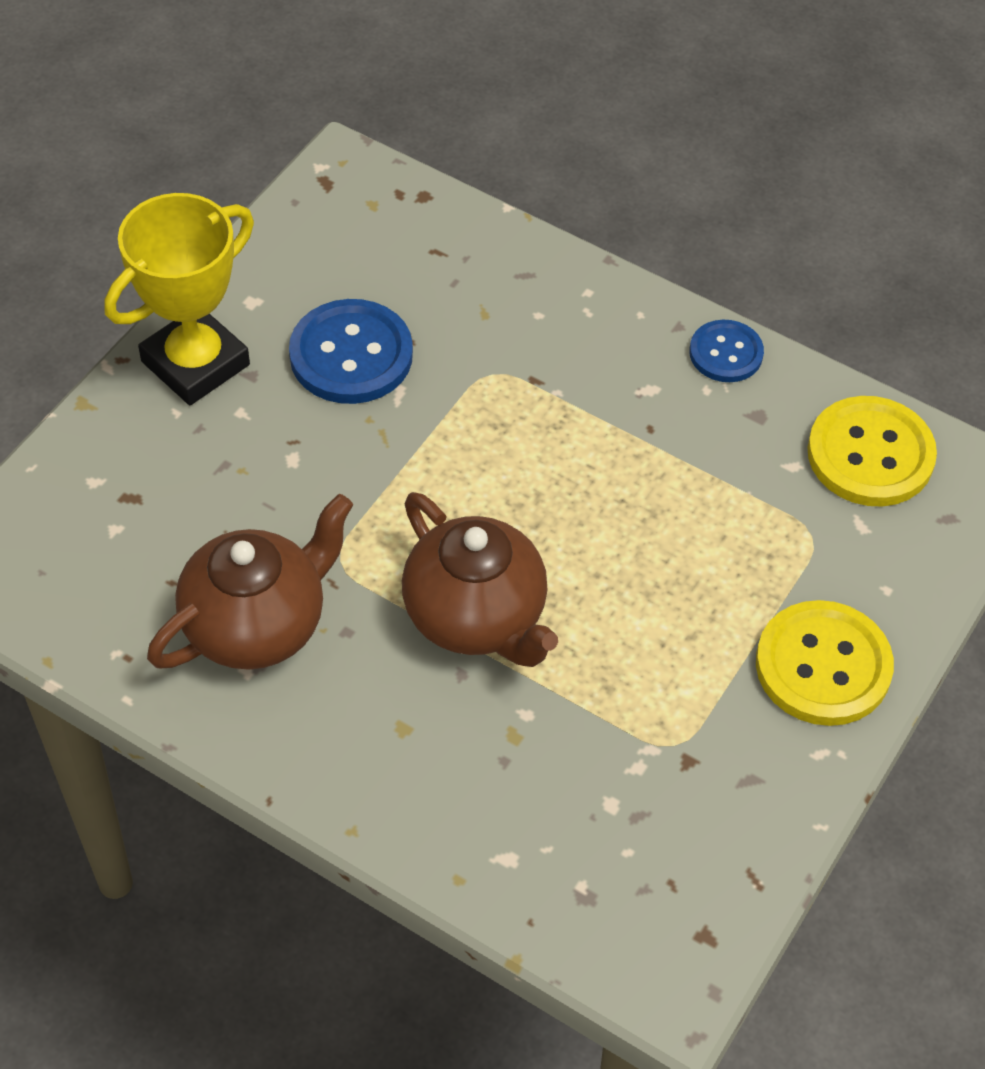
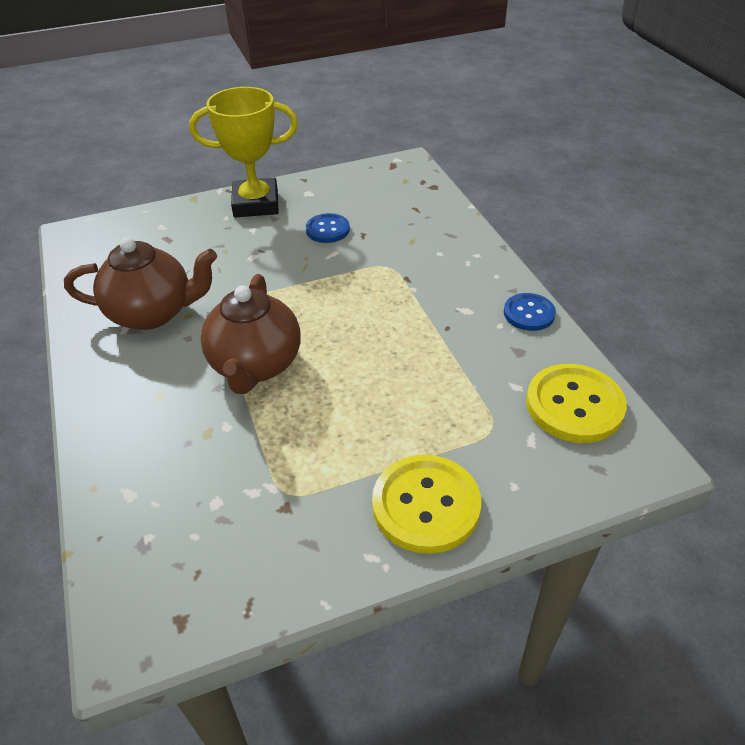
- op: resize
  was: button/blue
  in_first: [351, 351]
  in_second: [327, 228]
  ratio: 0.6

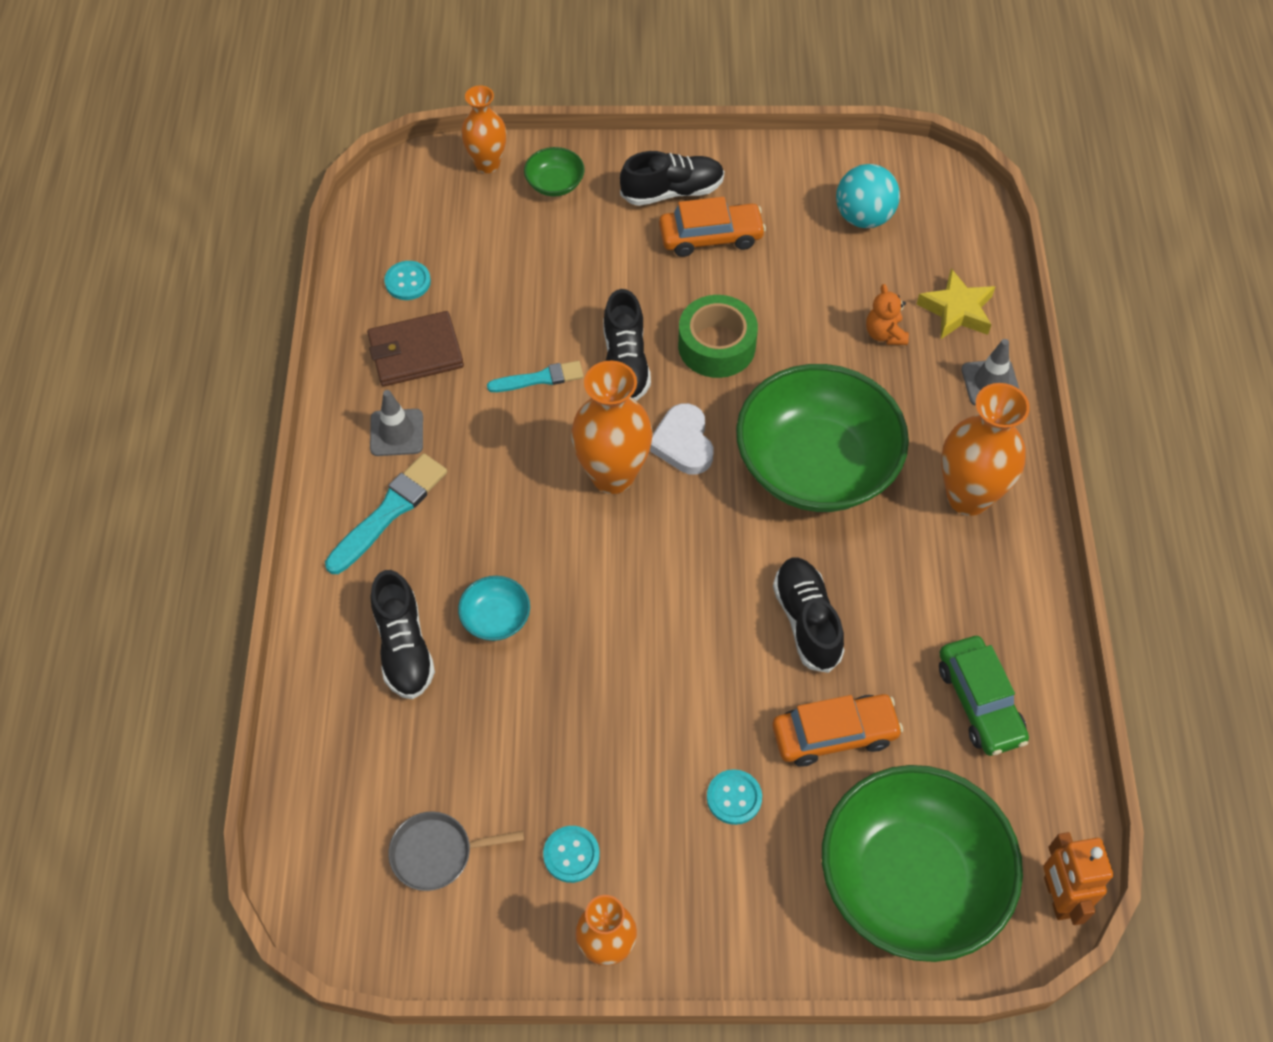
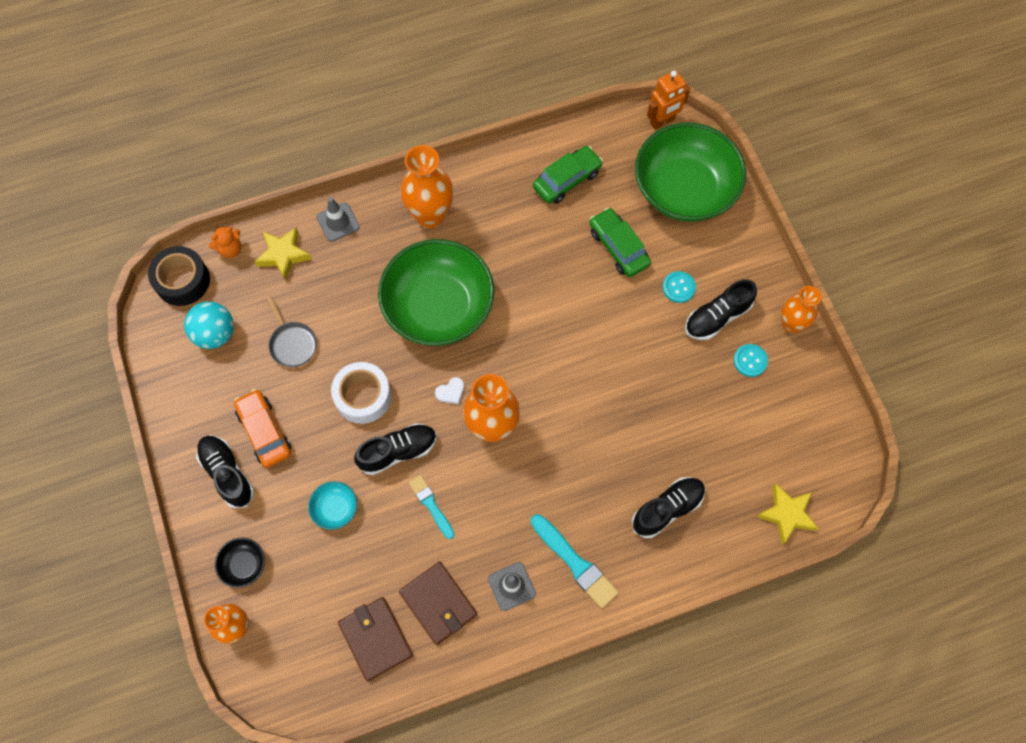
- op: recolor
  was: bowl/green
  now: bowl/black
  in_first: [554, 171]
  in_second: [240, 562]
- op: replace
  was: button/turquoise
  now: wallet/brown
  in_first: [407, 280]
  in_second: [375, 639]
- op: move
  was: teddy bear/orange
  in_first: [887, 314]
  in_second: [225, 242]
- op: recolor
  was: tape/green
  now: tape/white
  in_first: [718, 336]
  in_second: [361, 393]
- op: resize
  was: heart/white
  in_first: [681, 438]
  in_second: [450, 391]
  ratio: 0.59
- op: rotate
  was: brush/turquoise
  in_first: [386, 514]
  in_second: [575, 561]
  clockwise: -150
- op: move
  was: shoe/black
  in_first: [808, 615]
  in_second: [721, 309]
- op: move
  was: bowl/turquoise
  in_first: [494, 608]
  in_second: [332, 505]
- op: recolor
  was: car/orange
  now: car/green
  in_first: [837, 730]
  in_second: [620, 242]
- op: move
  was: pan/grey
  in_first: [456, 851]
  in_second: [291, 331]
- op: insert
  now: tape/black
  in_second: [179, 276]
- op: insert
  now: star/yellow
  in_second: [788, 514]

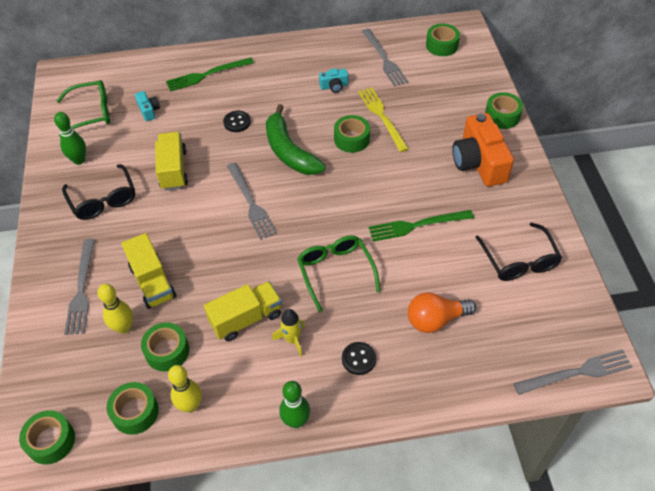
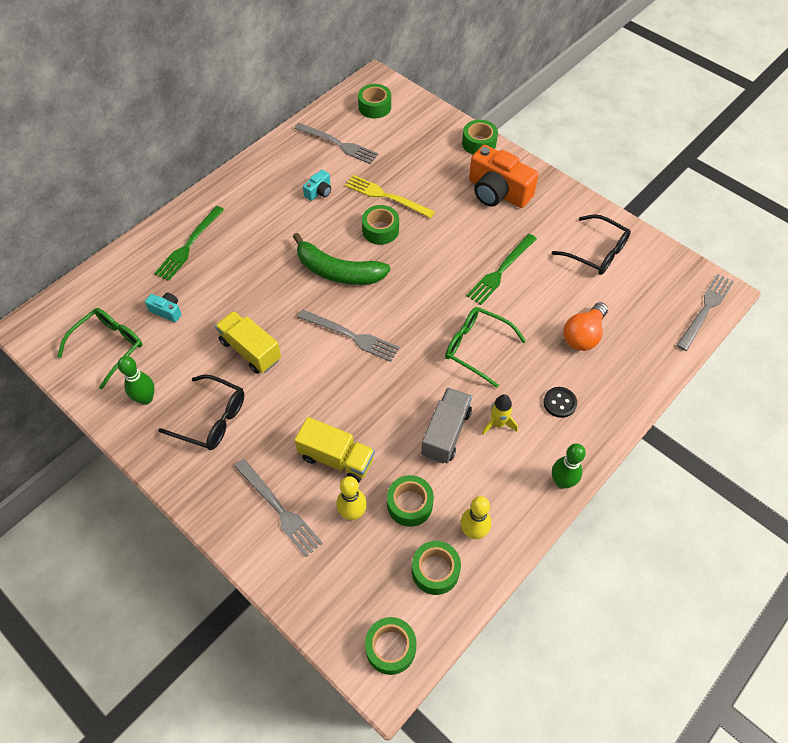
- op: delete
  was: button/black
  in_first: [237, 121]
- op: recolor
  was: truck/yellow
  now: truck/grey
  in_first: [243, 311]
  in_second: [446, 425]

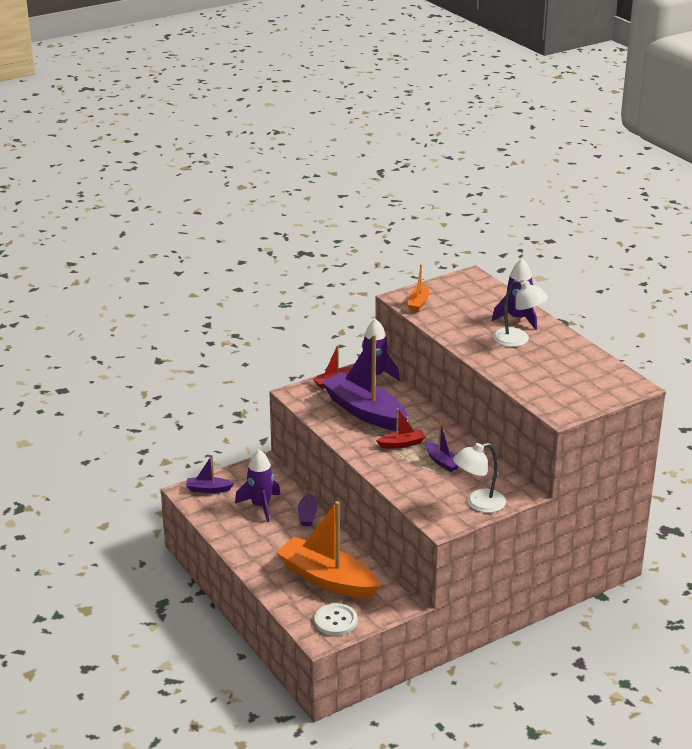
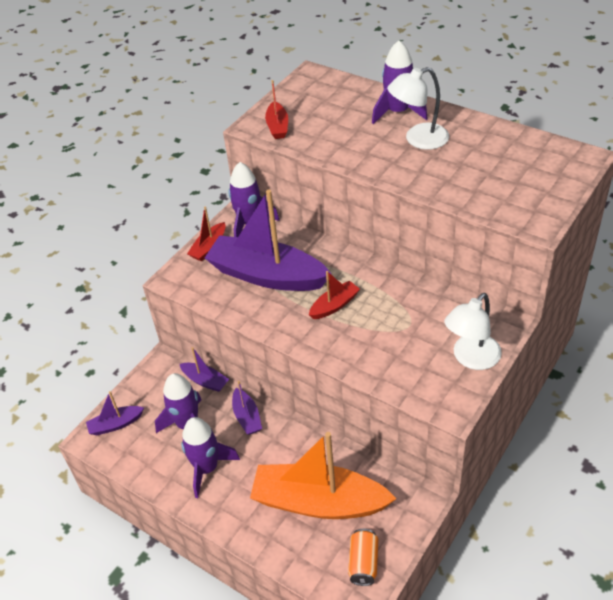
- op: recolor
  was: boat/orange
  now: boat/red
  in_first: [418, 288]
  in_second: [276, 109]
- op: rotate
  was: lamp/white
  in_first: [520, 313]
  in_second: [418, 108]
  clockwise: 150
- op: move
  was: boat/purple
  in_first: [442, 447]
  in_second: [204, 369]
- op: replace
  was: button/white
  now: can/orange
  in_first: [336, 619]
  in_second: [363, 557]
- op: insert
  now: rocket/purple
  in_second: [210, 457]

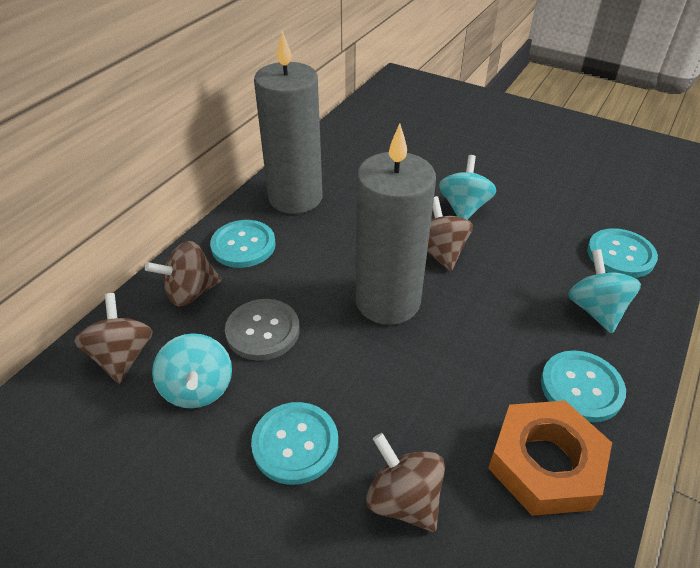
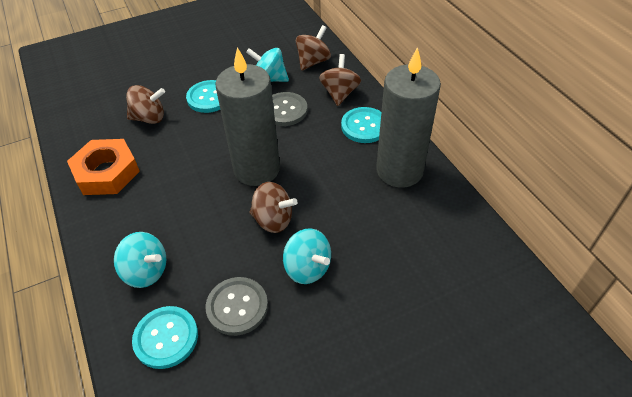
- op: rotate
  was: spinning top/brown
  in_first: [113, 338]
  in_second: [313, 48]
  clockwise: -75
- op: delete
  was: button/turquoise
  in_first: [583, 386]
- op: insert
  now: button/grey
  in_second: [236, 306]

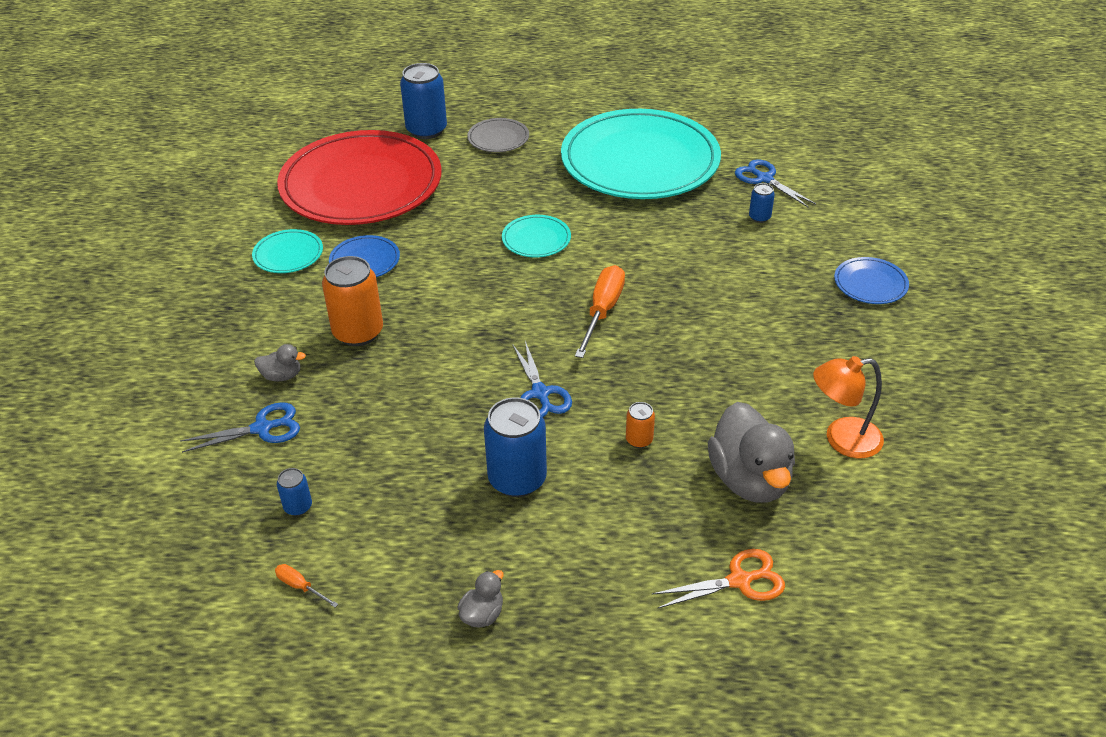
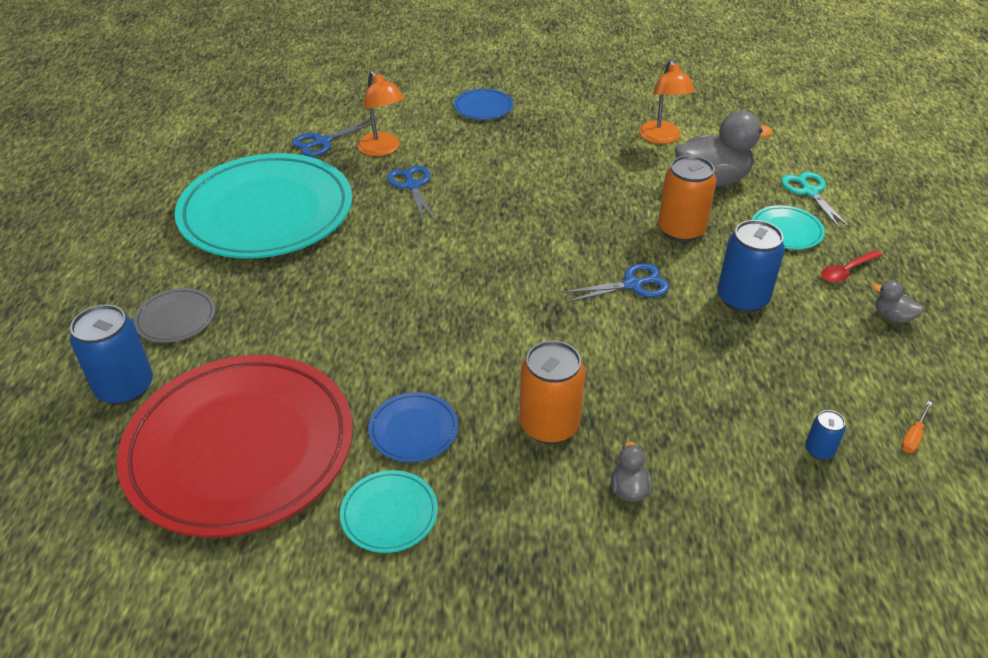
- op: replace
  was: can/blue
  now: lamp/orange
  in_first: [762, 203]
  in_second: [380, 113]
- op: move
  was: plate/turquoise
  in_first: [536, 236]
  in_second: [788, 227]
- op: delete
  was: screwdriver/orange
  in_first: [600, 311]
- op: move
  was: scissors/blue
  in_first: [240, 427]
  in_second: [411, 193]
- op: resize
  was: can/orange
  in_first: [640, 425]
  in_second: [687, 198]
  ratio: 2.07
- op: recolor
  was: scissors/orange
  now: scissors/turquoise
  in_first: [718, 579]
  in_second: [816, 200]
- op: insert
  now: spoon/red
  in_second: [852, 266]

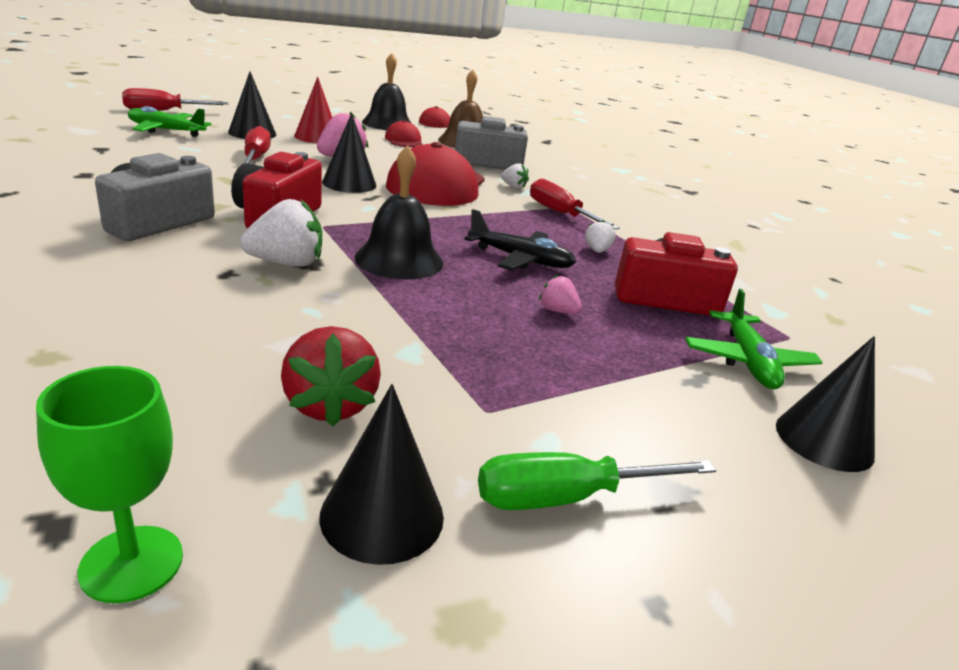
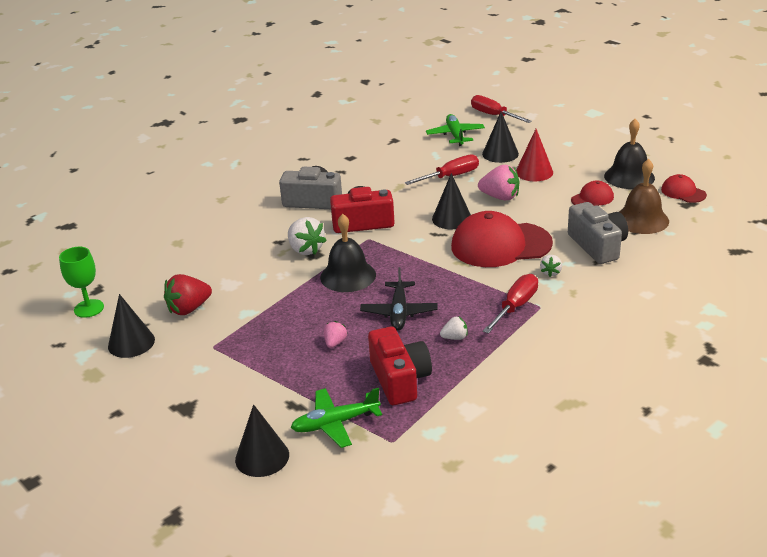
- op: delete
  was: screwdriver/green
  in_first: [597, 481]

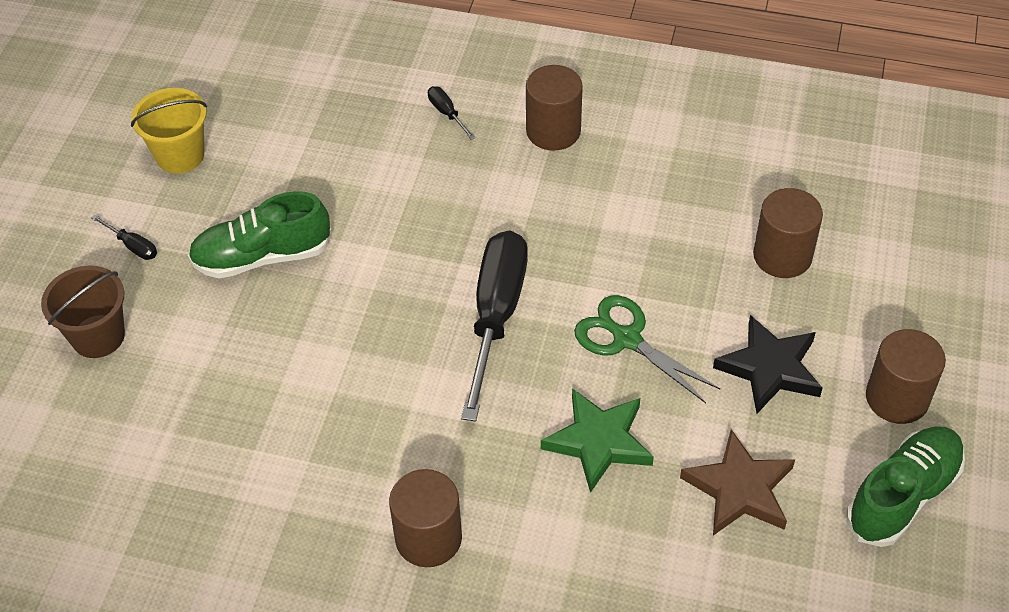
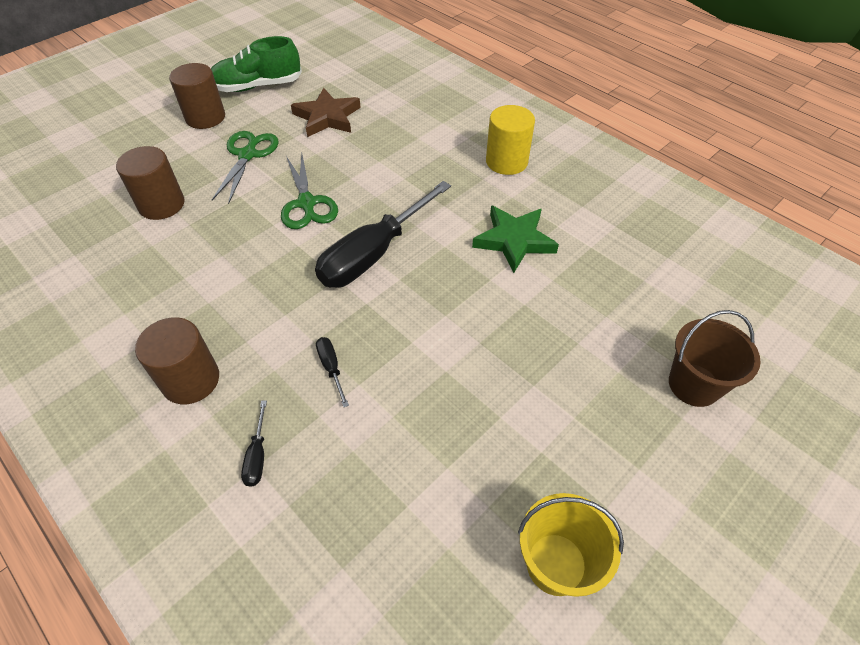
- op: delete
  was: shoe/green
  in_first: [260, 234]
- op: move
  was: screwdriver/black
  in_first: [124, 237]
  in_second: [332, 372]
- op: replace
  was: star/black
  now: scissors/green
  in_first: [768, 364]
  in_second: [245, 167]
- op: move
  was: star/green
  in_first: [597, 440]
  in_second: [515, 239]
- op: recolor
  was: cylinder/brown
  now: cylinder/yellow
  in_first: [425, 518]
  in_second: [510, 140]

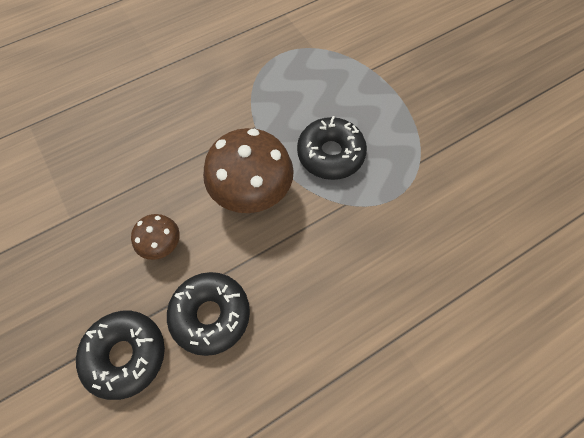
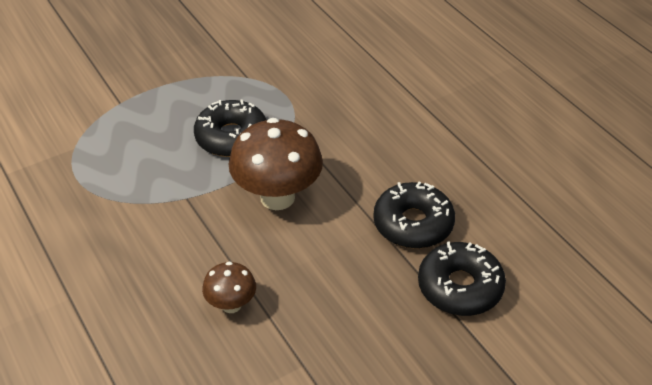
- op: move
  was: mushroom/brown
  in_first: [155, 237]
  in_second: [229, 287]

